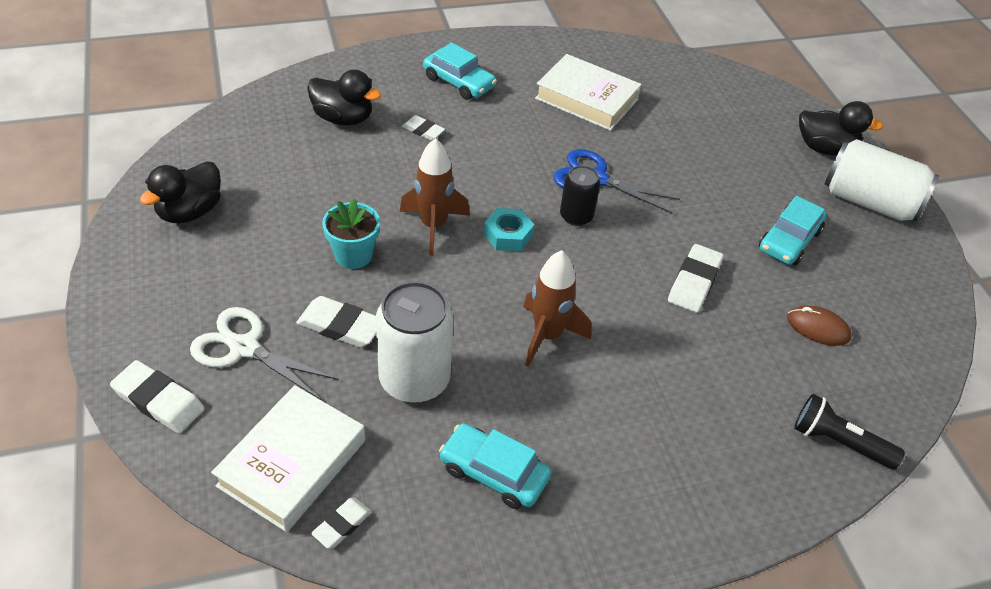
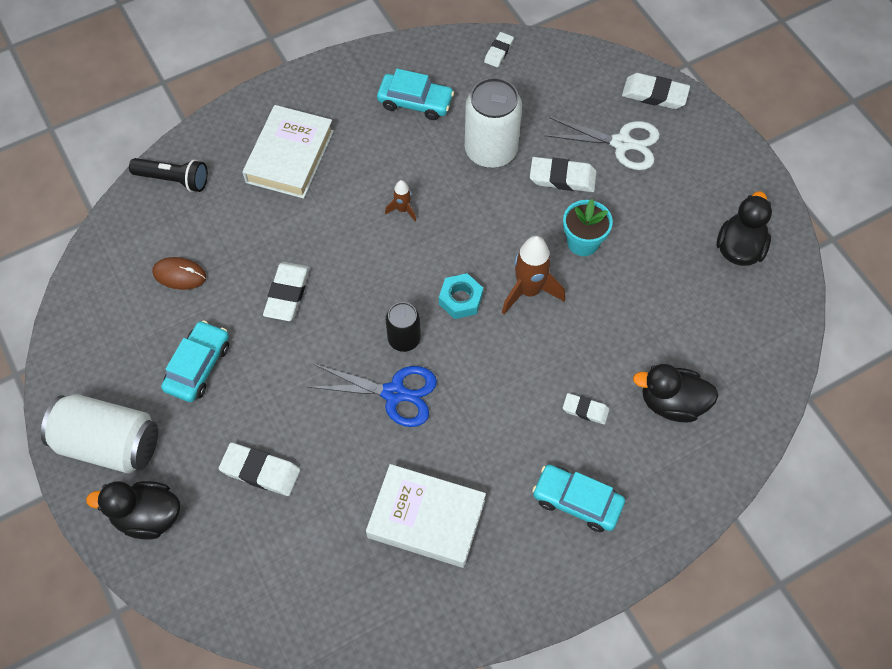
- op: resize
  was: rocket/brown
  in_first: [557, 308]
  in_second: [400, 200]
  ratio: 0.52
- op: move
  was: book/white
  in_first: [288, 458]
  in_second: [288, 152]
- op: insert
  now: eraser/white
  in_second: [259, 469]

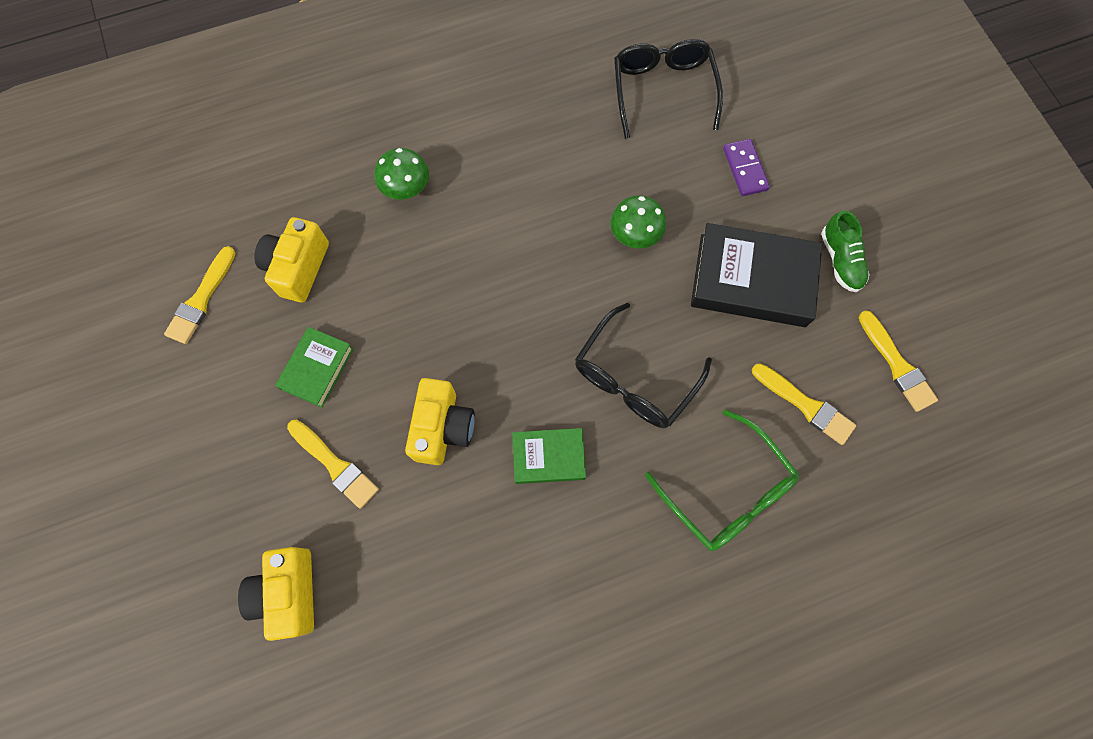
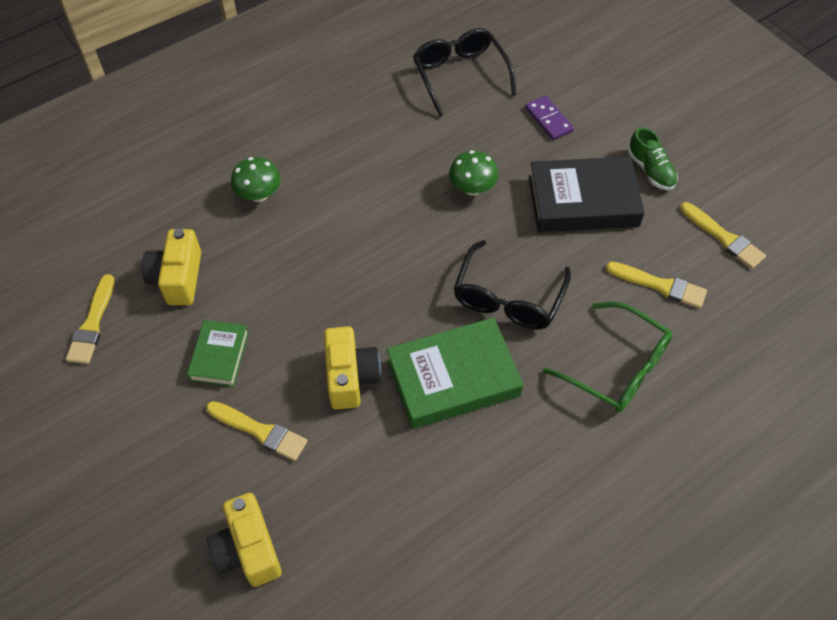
- op: resize
  was: book/green
  in_first: [549, 456]
  in_second: [455, 373]
  ratio: 1.78

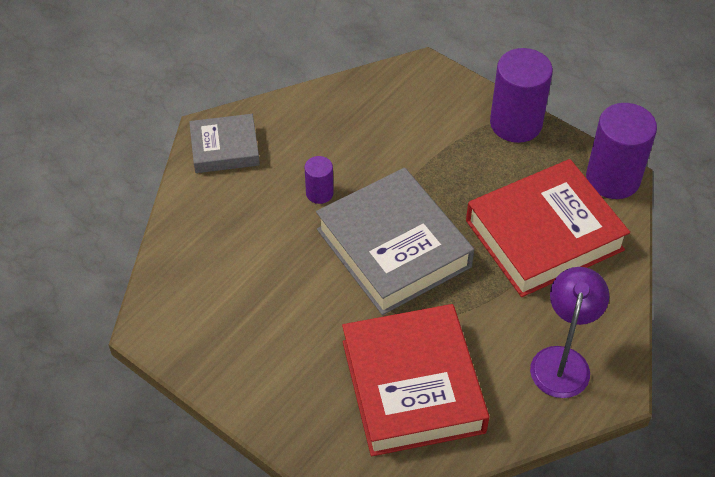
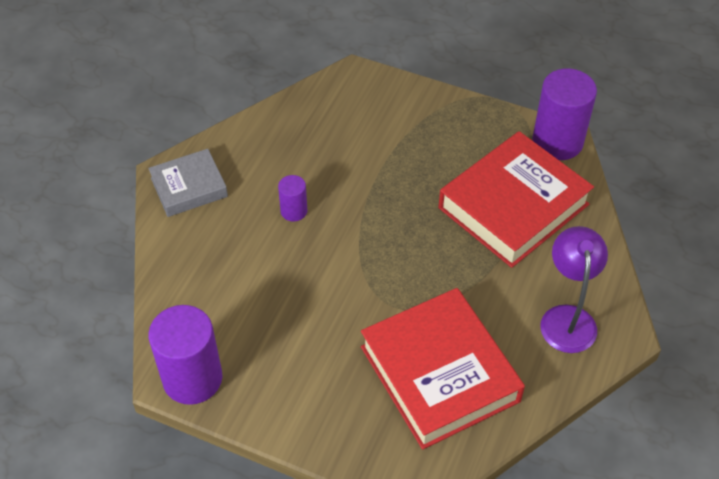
- op: move
  was: cylinder/purple
  in_first: [521, 95]
  in_second: [185, 355]
- op: delete
  was: book/grey
  in_first: [395, 241]

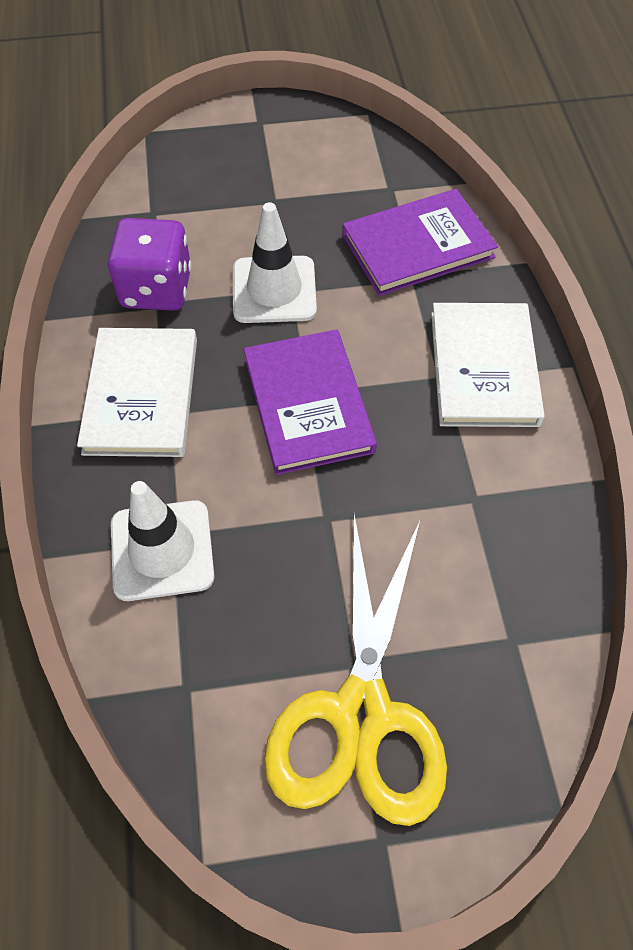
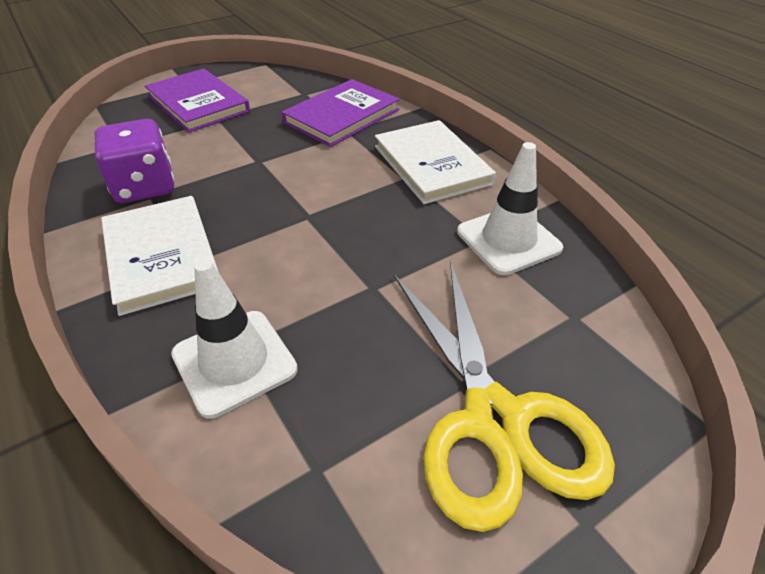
- op: move
  was: traffic cone/white
  in_first: [275, 262]
  in_second: [510, 208]
- op: move
  was: book/purple
  in_first: [310, 402]
  in_second: [197, 100]

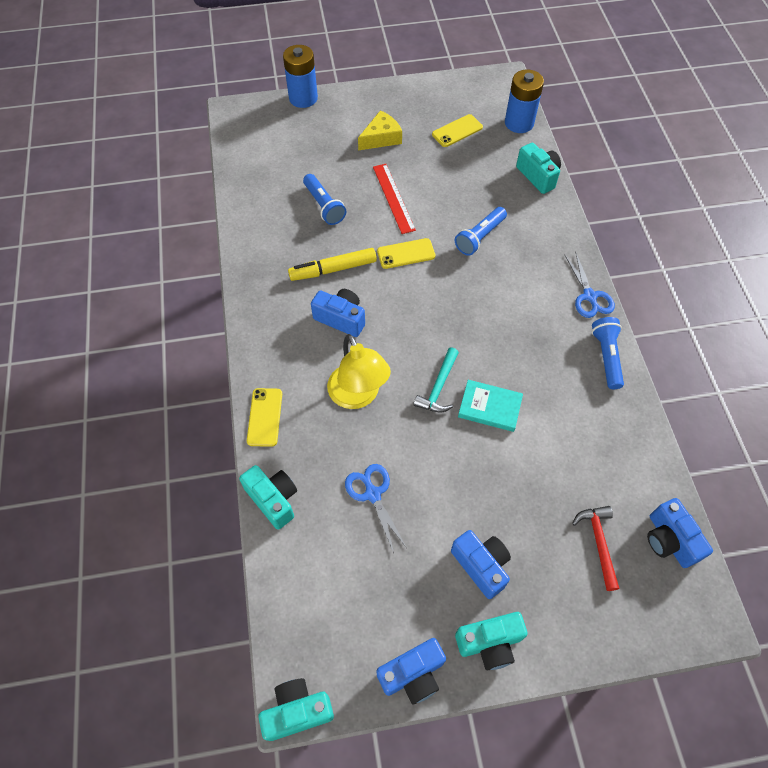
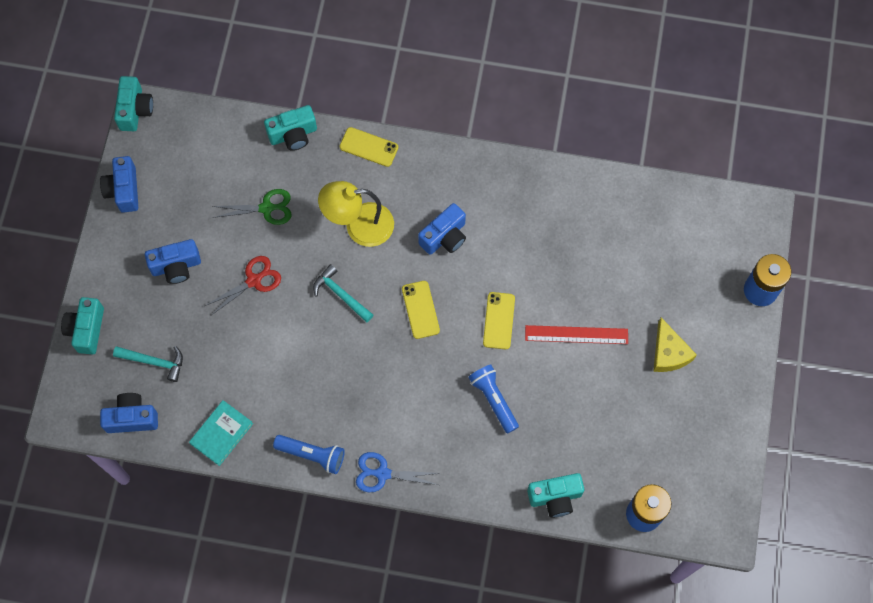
- op: move
  was: phone/yellow
  in_first: [457, 130]
  in_second: [421, 310]
- op: delete
  was: flashlight/blue
  in_first: [324, 199]
- op: delete
  was: marker/yellow
  in_first: [332, 264]
- op: move
  was: book/turquoise
  in_first: [490, 406]
  in_second: [221, 433]
- op: recolor
  was: scissors/blue
  now: scissors/green
  in_first: [376, 508]
  in_second: [252, 207]
- op: recolor
  was: hammer/red
  now: hammer/turquoise
  in_first: [595, 548]
  in_second: [148, 364]
- op: move
  was: camera/turquoise
  in_first: [491, 641]
  in_second: [82, 325]
- op: insert
  now: scissors/red
  in_second: [243, 285]

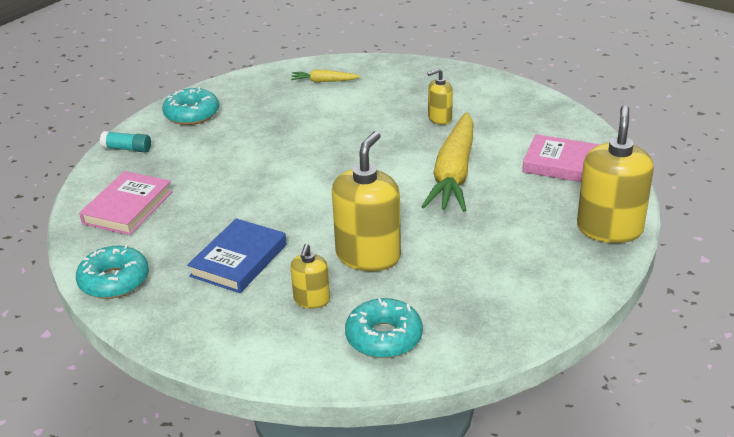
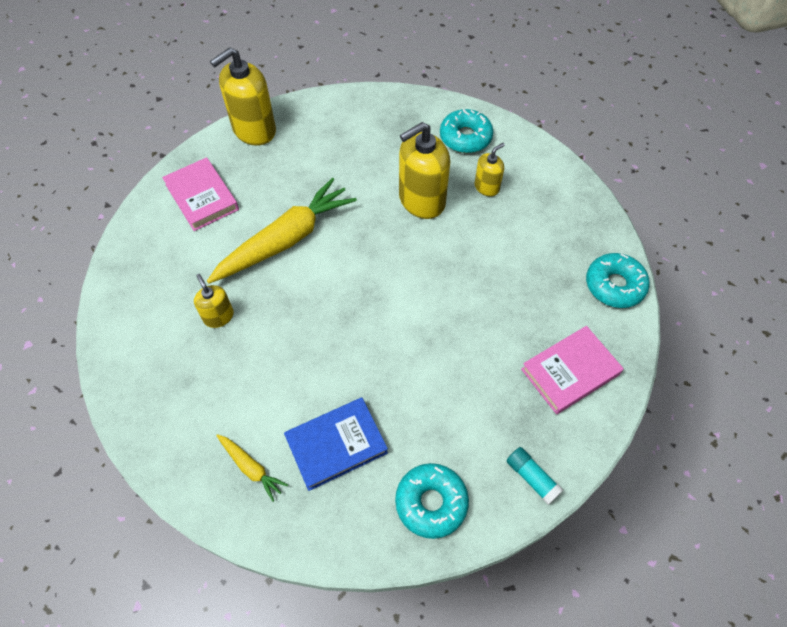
- op: rotate
  was: soap dispenser/yellow
  in_first: [440, 96]
  in_second: [214, 301]
  clockwise: -135
- op: move
  was: book/blue
  in_first: [237, 255]
  in_second: [336, 444]

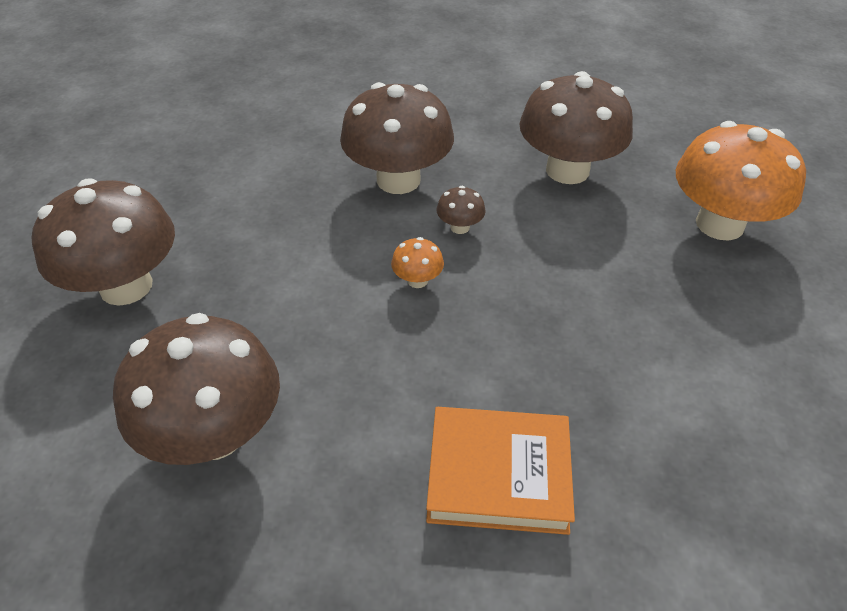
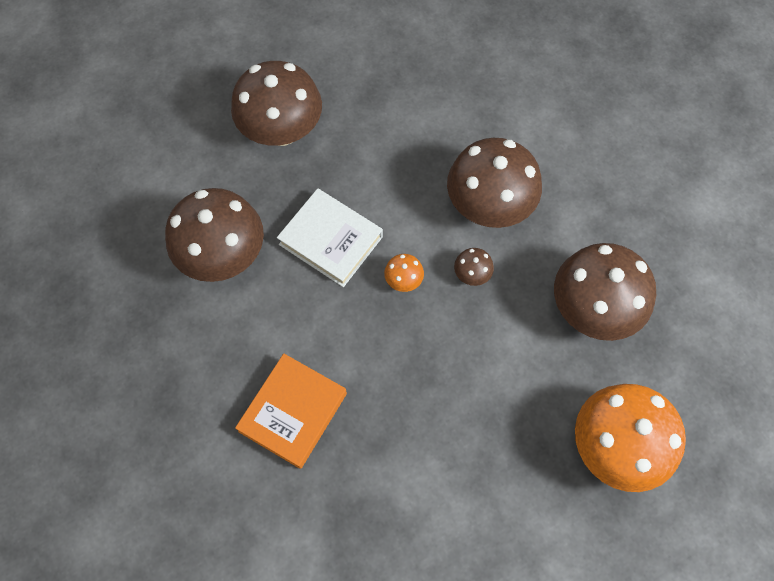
- op: rotate
  was: book/orange
  in_first: [500, 471]
  in_second: [291, 411]
  clockwise: 60
- op: insert
  now: book/white
  in_second: [330, 237]

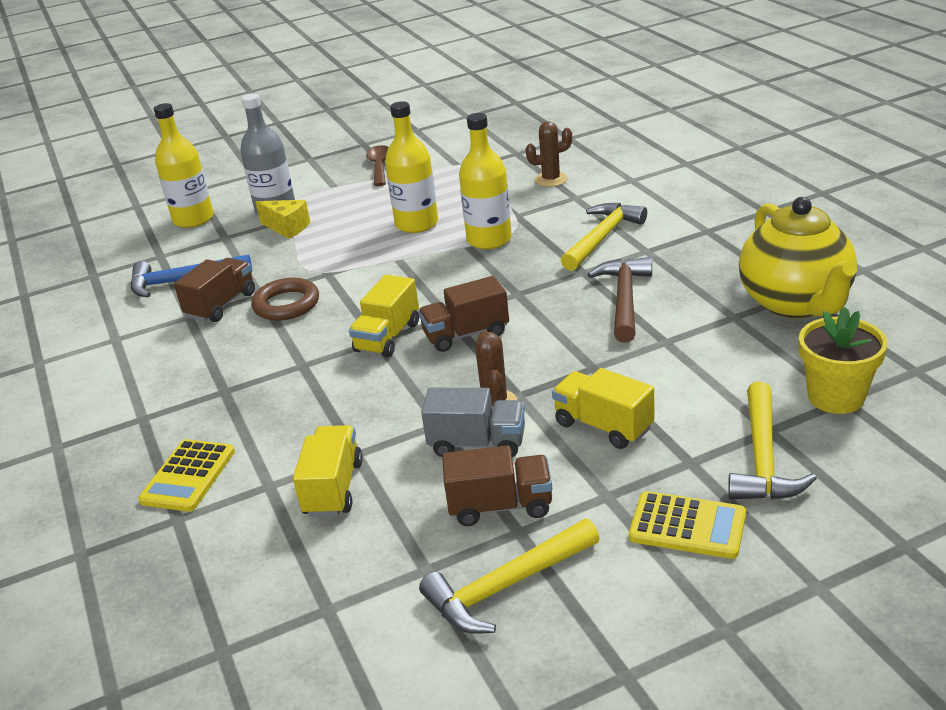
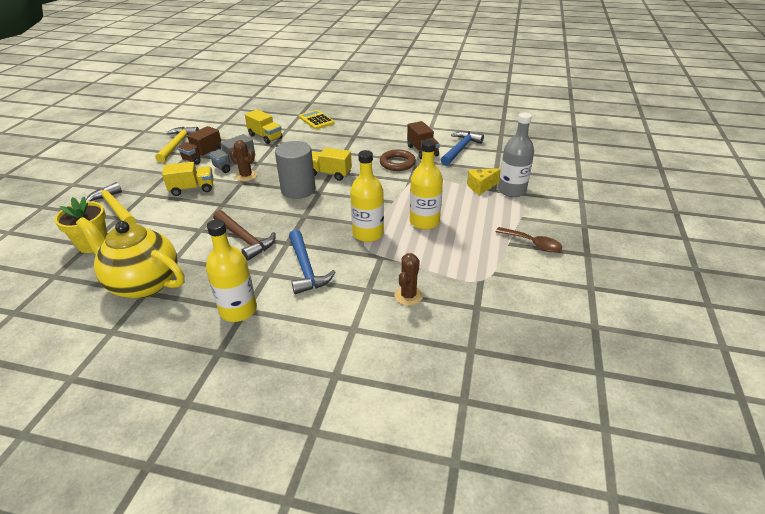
- op: move
  was: bottle/yellow
  in_first: [184, 165]
  in_second: [231, 270]
- op: recolor
  was: hammer/yellow
  now: hammer/blue
  in_first: [604, 237]
  in_second: [312, 262]
- op: rotate
  was: truck/yellow
  in_first: [384, 316]
  in_second: [332, 164]
  clockwise: -45
- op: replace
  was: truck/brown
  now: cylinder/grey
  in_first: [463, 314]
  in_second: [295, 170]
- op: delete
  was: calculator/yellow
  in_first: [687, 525]

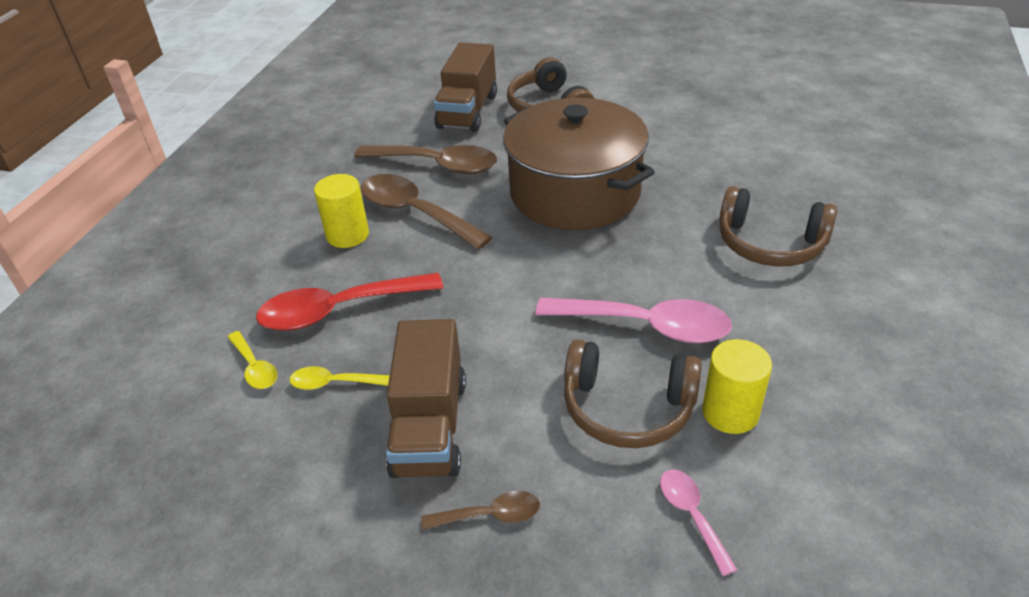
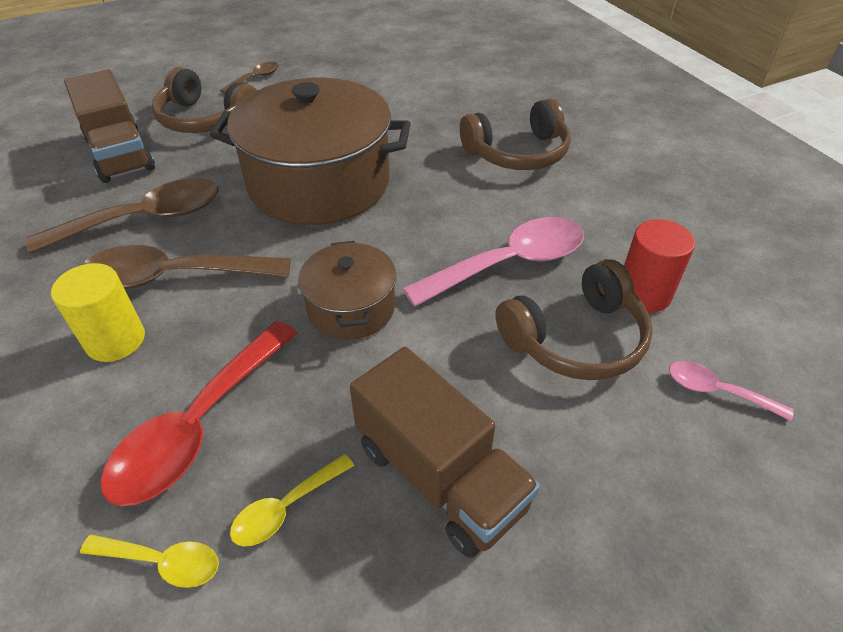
- op: recolor
  was: cylinder/yellow
  now: cylinder/red
  in_first: [737, 386]
  in_second: [659, 266]
- op: move
  was: spoon/brown
  in_first: [480, 510]
  in_second: [249, 78]
- op: insert
  now: pot/brown
  in_second: [347, 290]

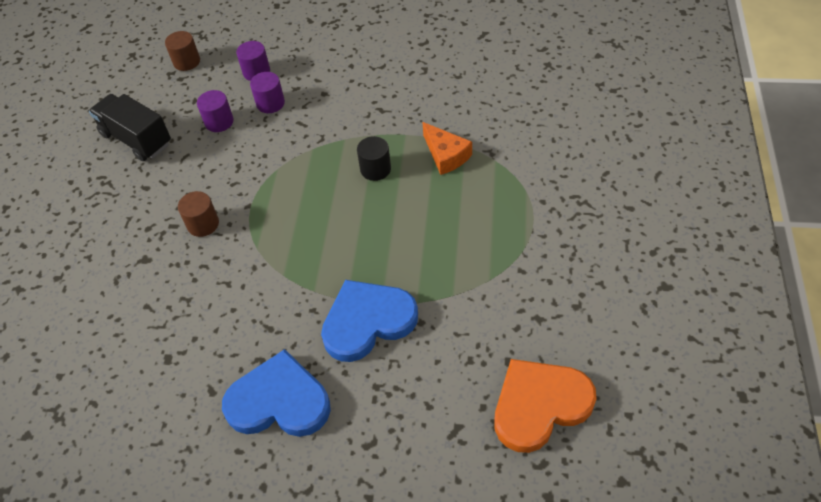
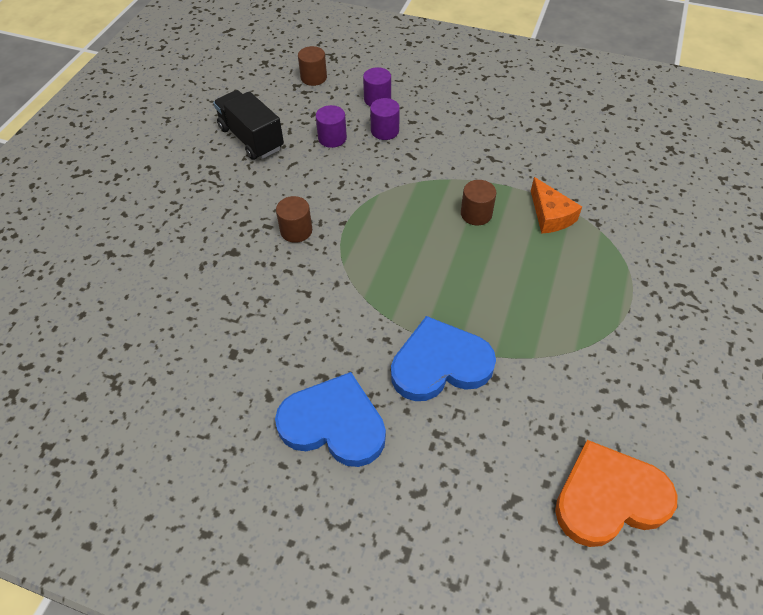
- op: recolor
  was: cylinder/black
  now: cylinder/brown
  in_first: [374, 158]
  in_second: [478, 202]

